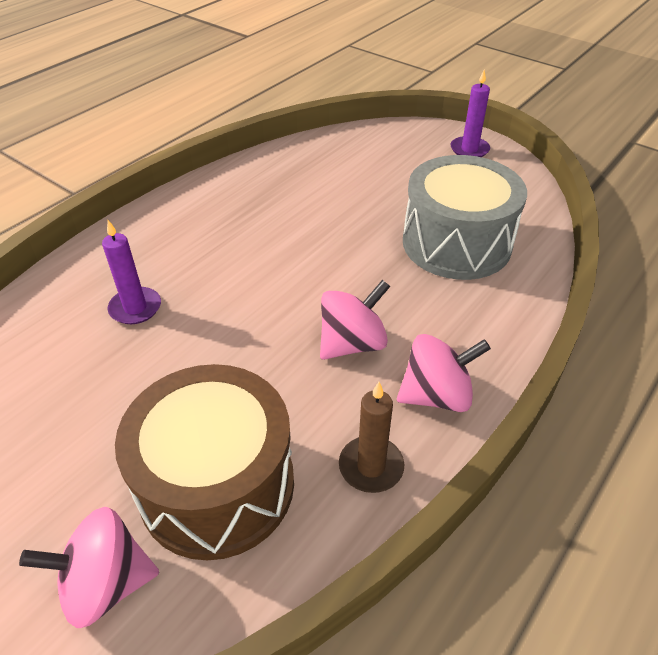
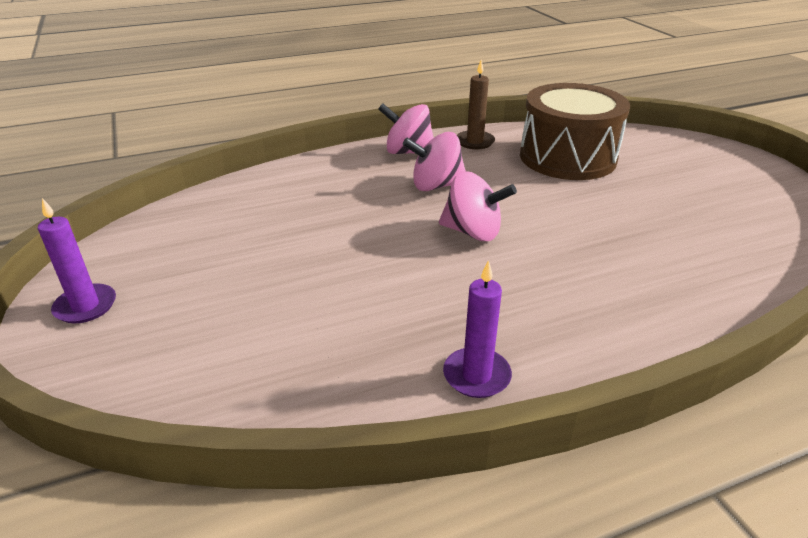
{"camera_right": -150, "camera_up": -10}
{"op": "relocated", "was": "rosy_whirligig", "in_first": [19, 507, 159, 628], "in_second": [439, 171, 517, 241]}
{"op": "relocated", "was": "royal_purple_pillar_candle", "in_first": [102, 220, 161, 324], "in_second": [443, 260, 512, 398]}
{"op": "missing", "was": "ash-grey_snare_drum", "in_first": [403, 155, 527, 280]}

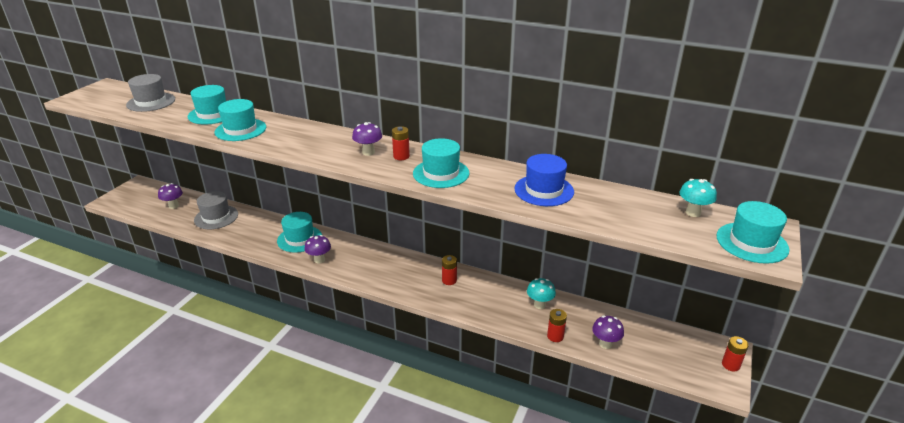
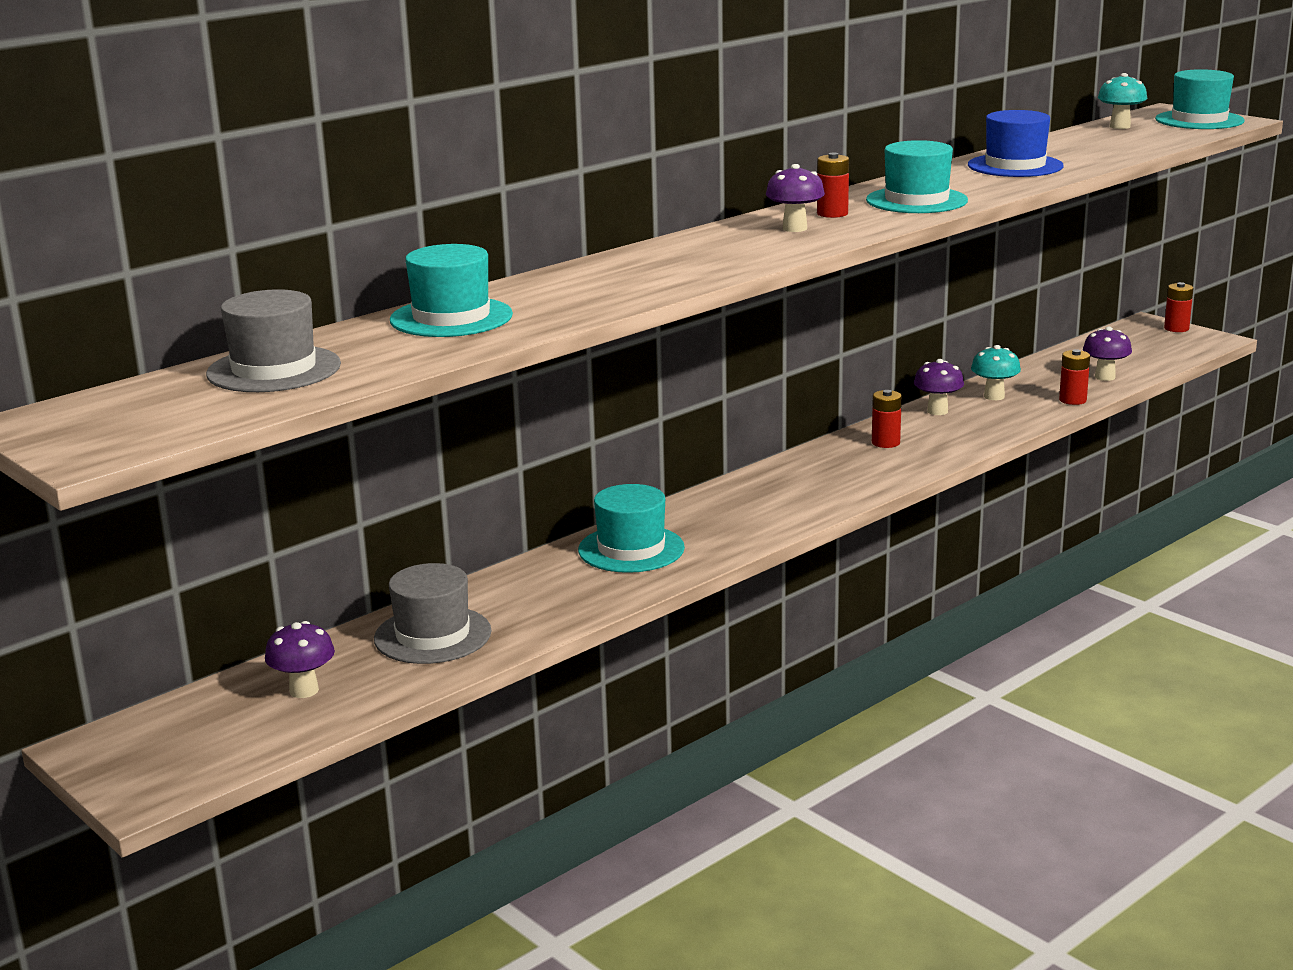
{"camera_right": -65, "camera_up": -10}
{"op": "missing", "was": "aqua_top_hat", "in_first": [215, 99, 266, 141]}
{"op": "relocated", "was": "royal_purple_toadstool", "in_first": [304, 235, 331, 263], "in_second": [914, 359, 964, 415]}

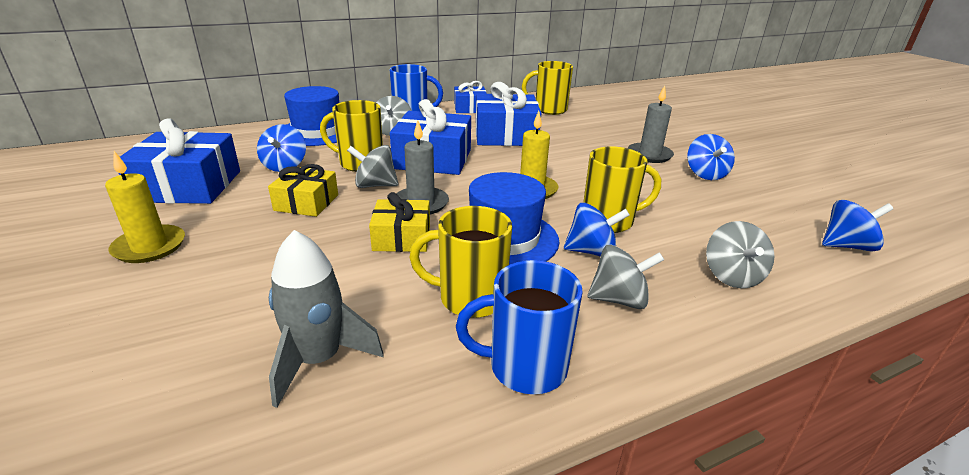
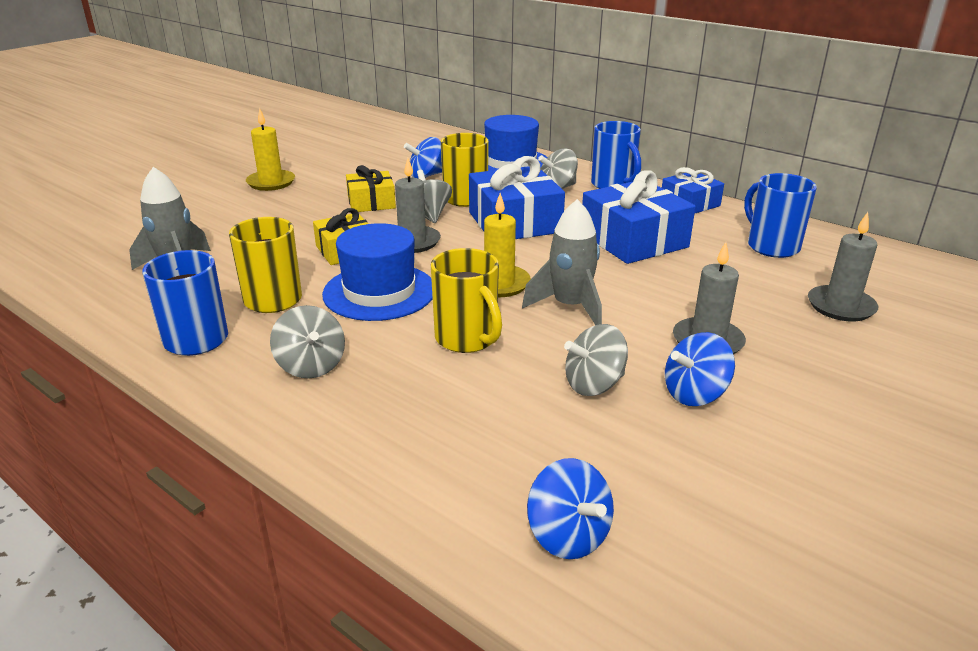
{"camera_right": 65, "camera_up": 0}
{"op": "missing", "was": "royal_blue_present", "in_first": [119, 118, 240, 204]}
{"op": "colour", "was": "golden_mug", "now": "royal_blue_mug", "in_first": [522, 61, 573, 115], "in_second": [744, 173, 817, 258]}
{"op": "missing", "was": "royal_blue_whirligig", "in_first": [564, 203, 630, 257]}
{"op": "relocated", "was": "ash-grey_whirligig", "in_first": [706, 221, 775, 288], "in_second": [564, 324, 628, 396]}
{"op": "appeared", "now": "ash-grey_rocket", "in_second": [522, 199, 602, 325]}
{"op": "appeared", "now": "ash-grey_pillar_candle", "in_second": [808, 212, 879, 321]}

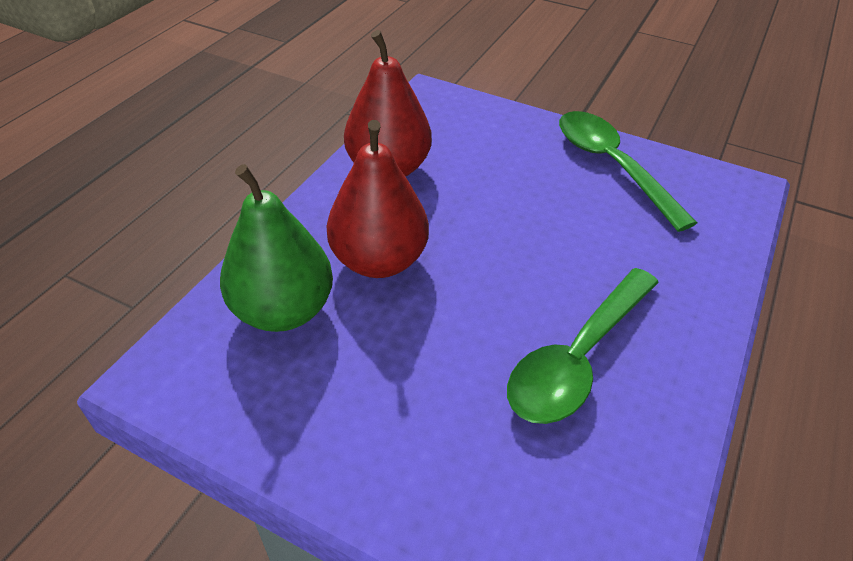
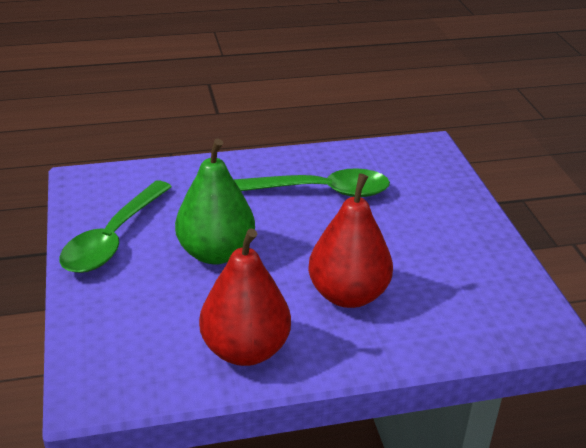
{"camera_right": -130, "camera_up": -10}
{"op": "relocated", "was": "emerald_pear", "in_first": [220, 164, 333, 332], "in_second": [175, 138, 255, 265]}

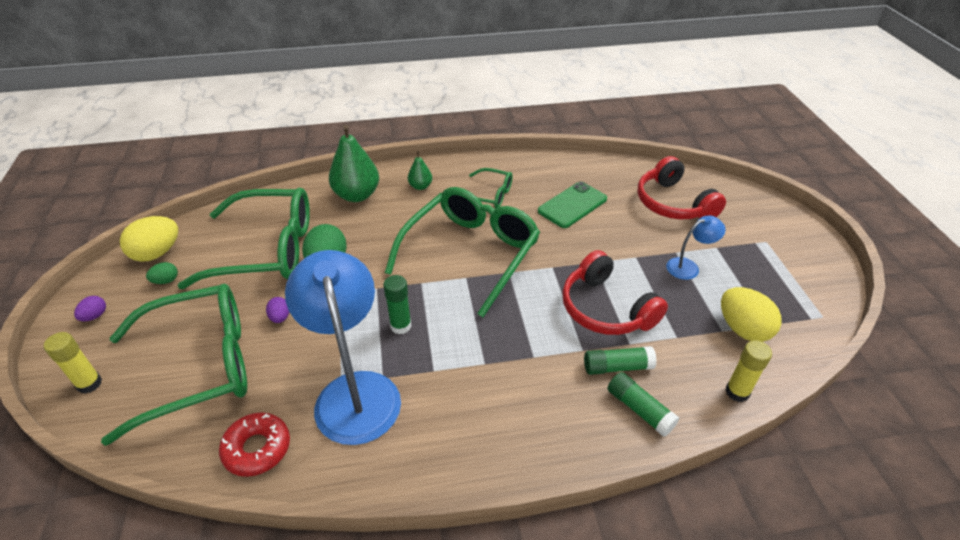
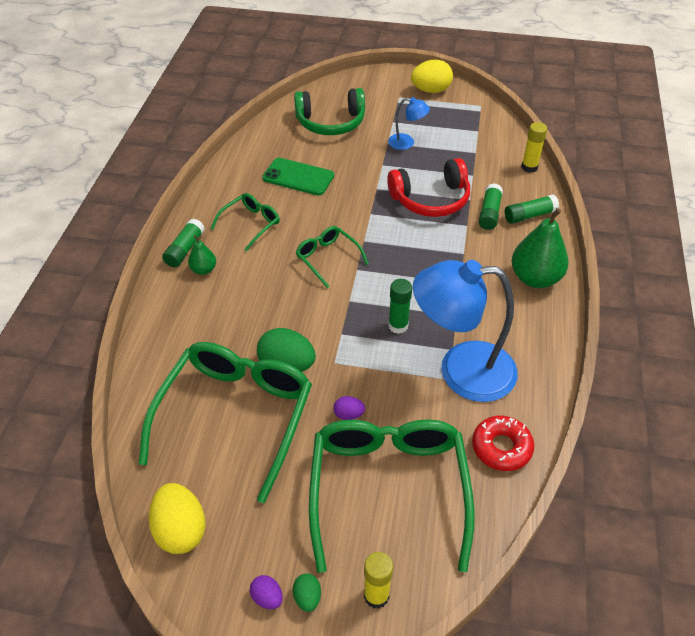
{"camera_right": -70, "camera_up": 5}
{"op": "relocated", "was": "emerald_egg", "in_first": [146, 262, 178, 284], "in_second": [293, 574, 321, 612]}
{"op": "relocated", "was": "emerald_pear", "in_first": [329, 125, 379, 202], "in_second": [512, 208, 569, 288]}
{"op": "size", "was": "emerald_glasses", "in_first": [385, 187, 540, 317], "in_second": [296, 226, 369, 288], "ratio": 0.48}
{"op": "spun", "was": "emerald_smartphone", "in_first": [538, 182, 607, 228], "in_second": [262, 158, 334, 195], "clockwise": -45}
{"op": "colour", "was": "scarlet_headset", "now": "emerald_headset", "in_first": [638, 156, 726, 220], "in_second": [294, 88, 365, 135]}
{"op": "spun", "was": "royal_blue_desk_lamp", "in_first": [666, 215, 726, 280], "in_second": [388, 97, 430, 150], "clockwise": 105}
{"op": "relocated", "was": "golden_egg", "in_first": [721, 287, 782, 342], "in_second": [411, 59, 453, 93]}
{"op": "appeared", "now": "emerald_glue_stick", "in_second": [162, 218, 205, 267]}

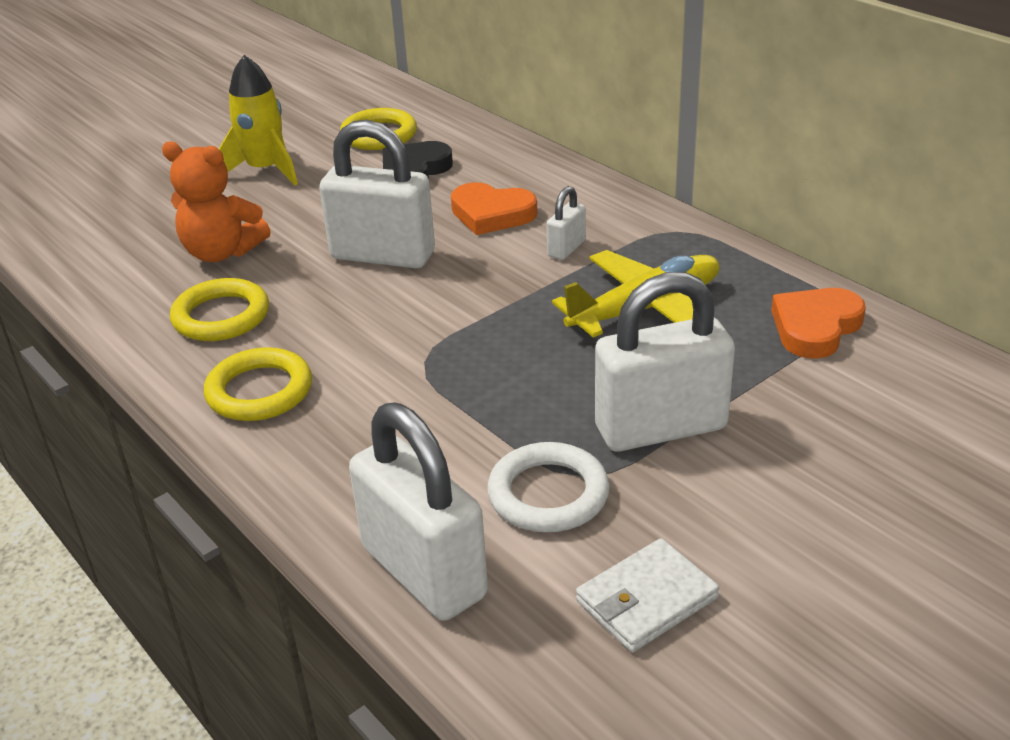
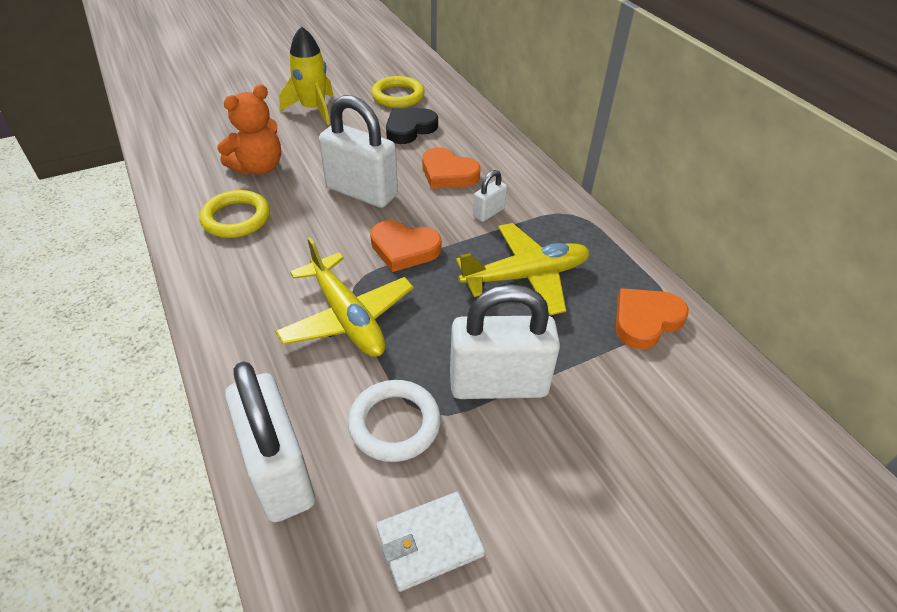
{"camera_right": 10, "camera_up": 10}
{"op": "spun", "was": "orange-coloured_teddy", "in_first": [162, 141, 271, 262], "in_second": [217, 85, 281, 175], "clockwise": -75}
{"op": "missing", "was": "golden_ring", "in_first": [204, 347, 312, 421]}
{"op": "appeared", "now": "golden_toy_plane", "in_second": [275, 237, 414, 357]}
{"op": "appeared", "now": "orange-coloured_heart", "in_second": [370, 220, 441, 272]}

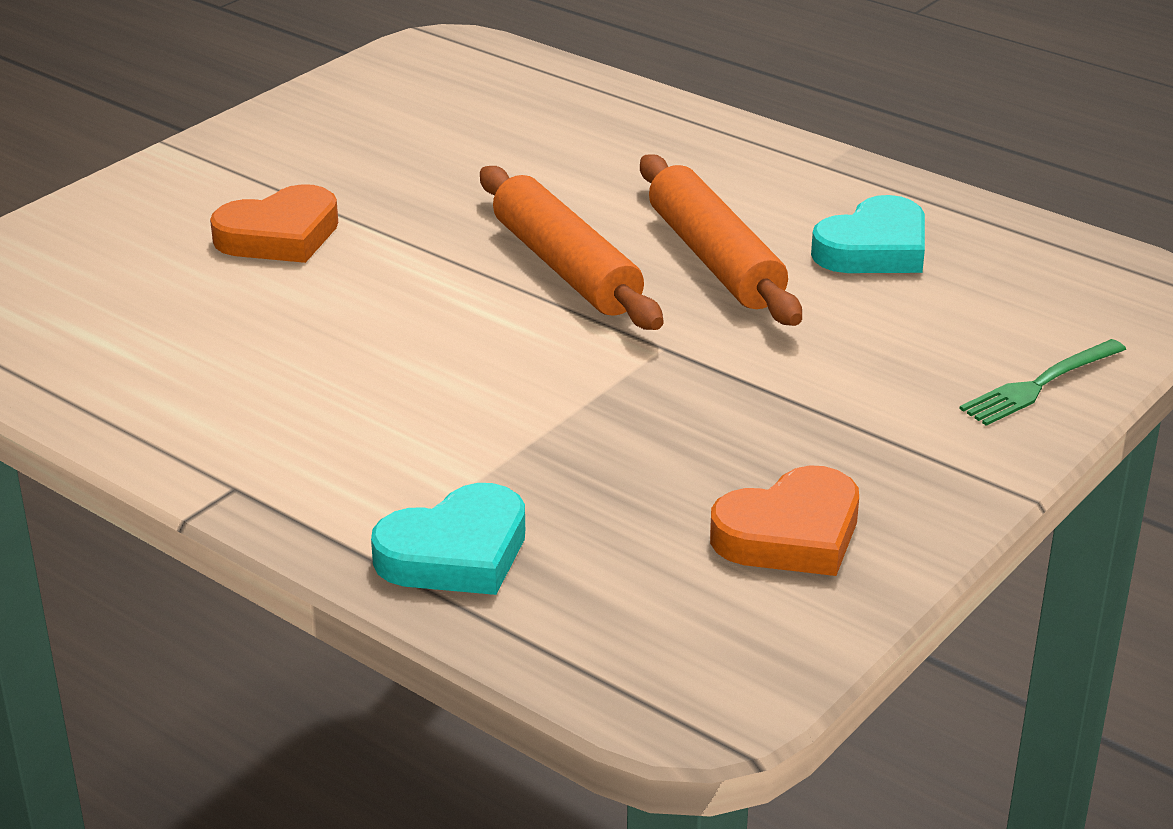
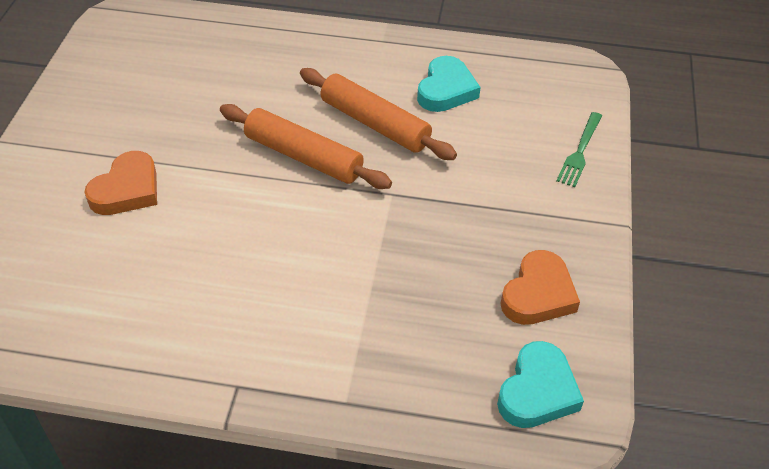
{"camera_right": -30, "camera_up": 15}
{"op": "relocated", "was": "aqua_heart", "in_first": [371, 483, 525, 595], "in_second": [497, 341, 584, 428]}

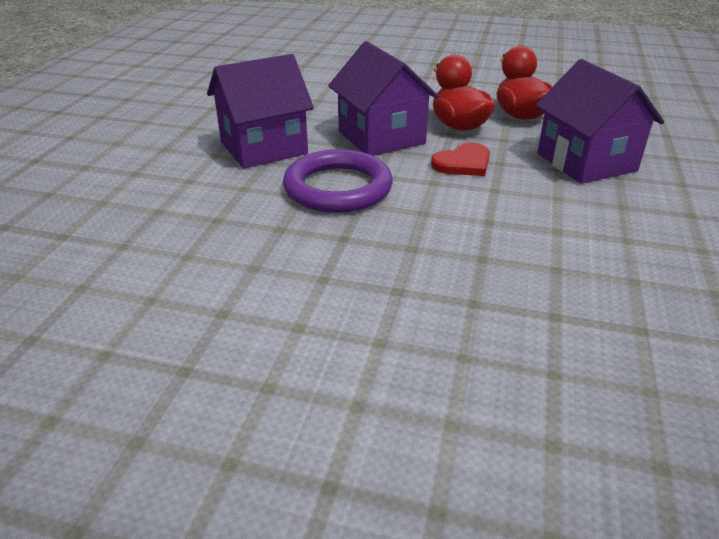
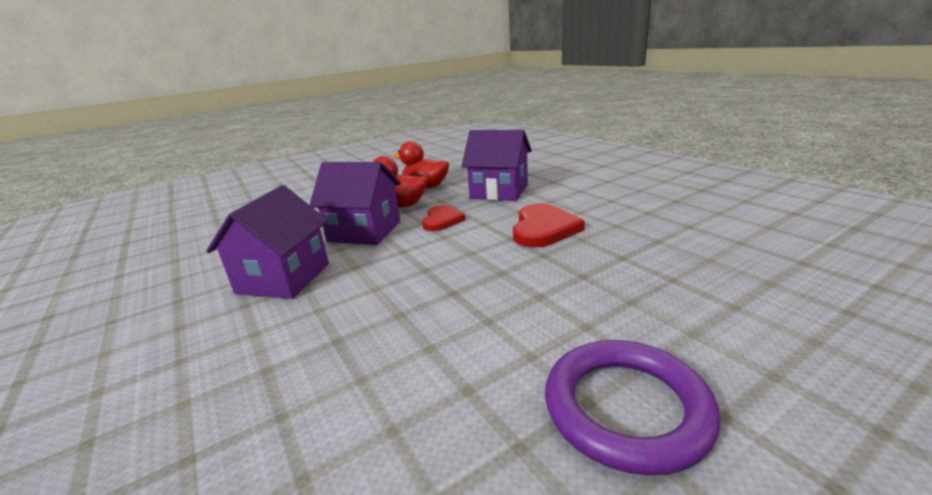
{"camera_right": -45, "camera_up": -10}
{"op": "relocated", "was": "royal_purple_ring", "in_first": [283, 149, 393, 213], "in_second": [545, 340, 721, 475]}
{"op": "appeared", "now": "scarlet_heart", "in_second": [513, 203, 585, 247]}

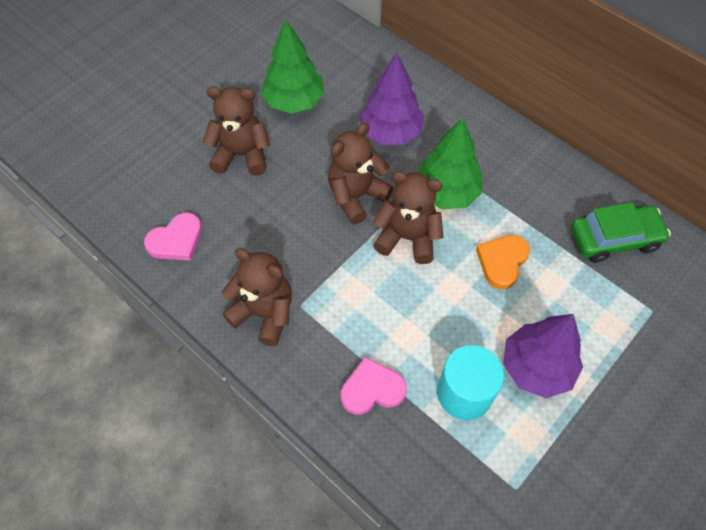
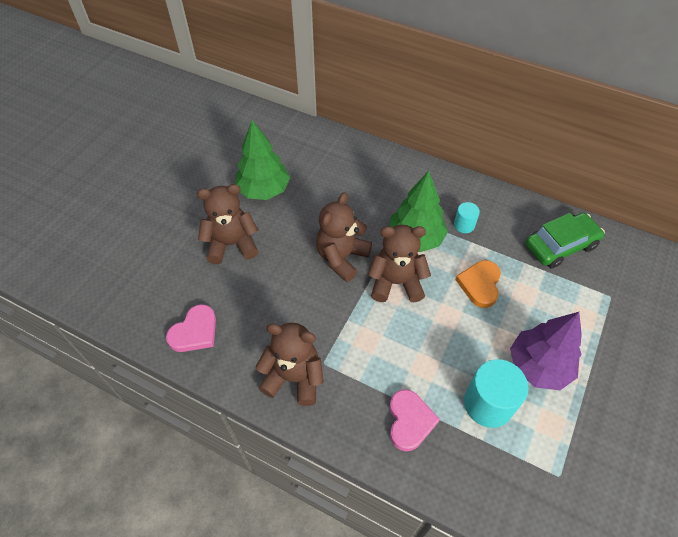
{"camera_right": -15, "camera_up": -5}
{"op": "spun", "was": "rosy_heart", "in_first": [341, 357, 407, 415], "in_second": [390, 389, 440, 452], "clockwise": 120}
{"op": "missing", "was": "royal_purple_tree", "in_first": [359, 52, 424, 145]}
{"op": "appeared", "now": "aqua_cylinder_shape", "in_second": [454, 202, 480, 233]}

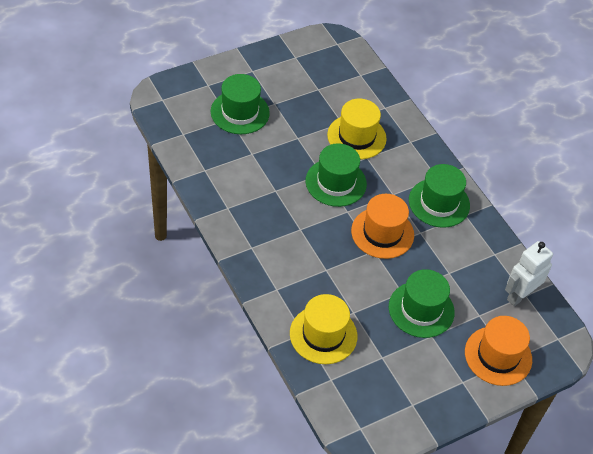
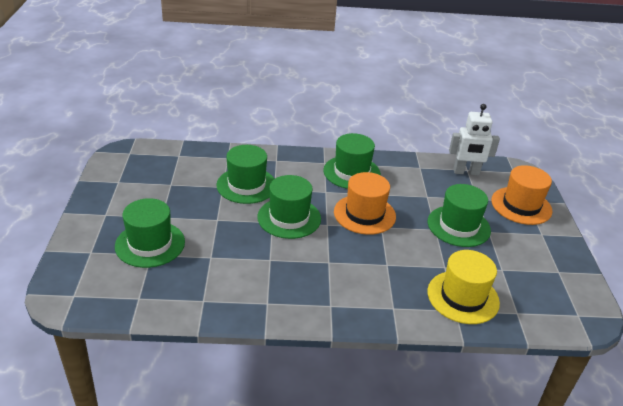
{"camera_right": -60, "camera_up": -15}
{"op": "colour", "was": "golden_top_hat", "now": "emerald_top_hat", "in_first": [327, 99, 387, 159], "in_second": [216, 145, 275, 204]}
{"op": "spun", "was": "white_toy_robot", "in_first": [505, 241, 553, 306], "in_second": [449, 104, 500, 176], "clockwise": -75}

